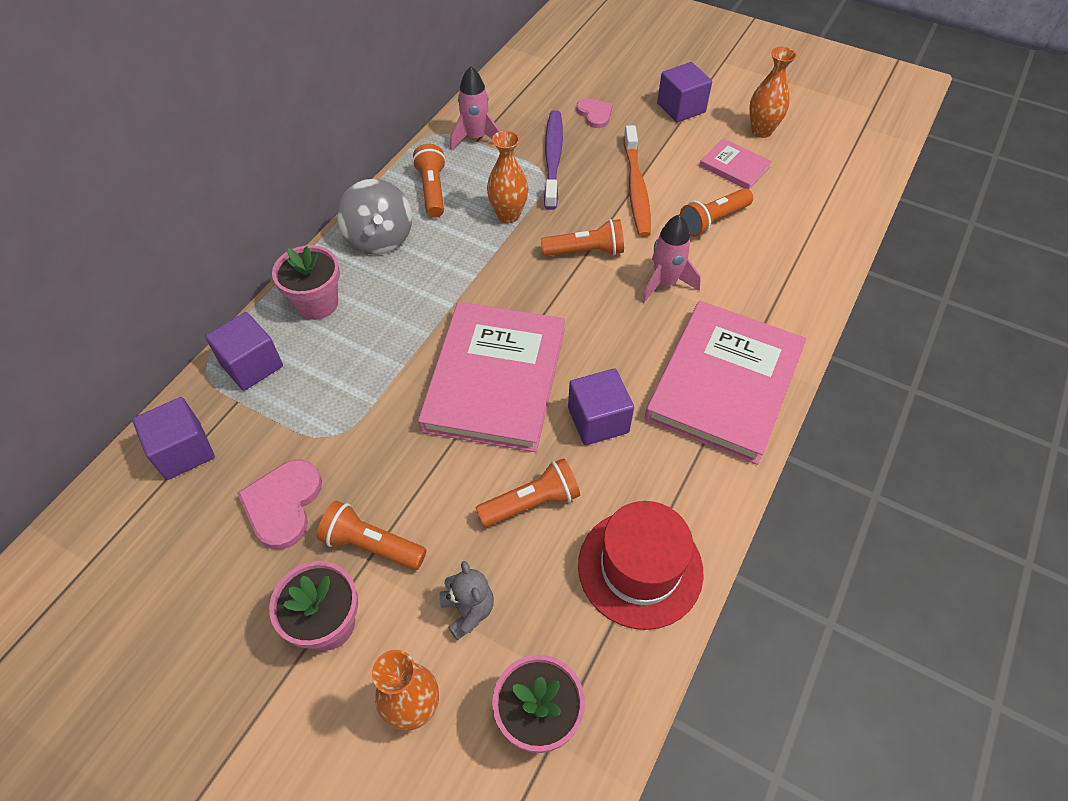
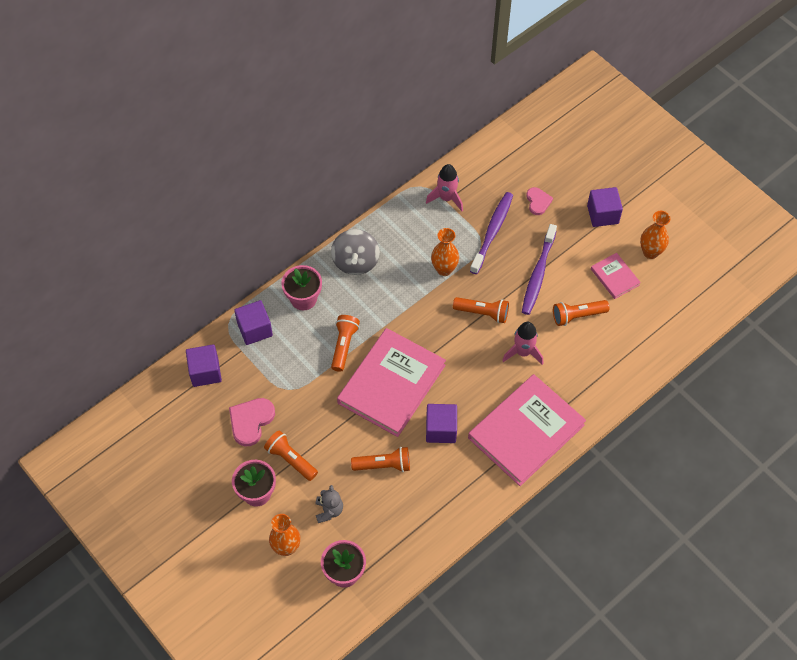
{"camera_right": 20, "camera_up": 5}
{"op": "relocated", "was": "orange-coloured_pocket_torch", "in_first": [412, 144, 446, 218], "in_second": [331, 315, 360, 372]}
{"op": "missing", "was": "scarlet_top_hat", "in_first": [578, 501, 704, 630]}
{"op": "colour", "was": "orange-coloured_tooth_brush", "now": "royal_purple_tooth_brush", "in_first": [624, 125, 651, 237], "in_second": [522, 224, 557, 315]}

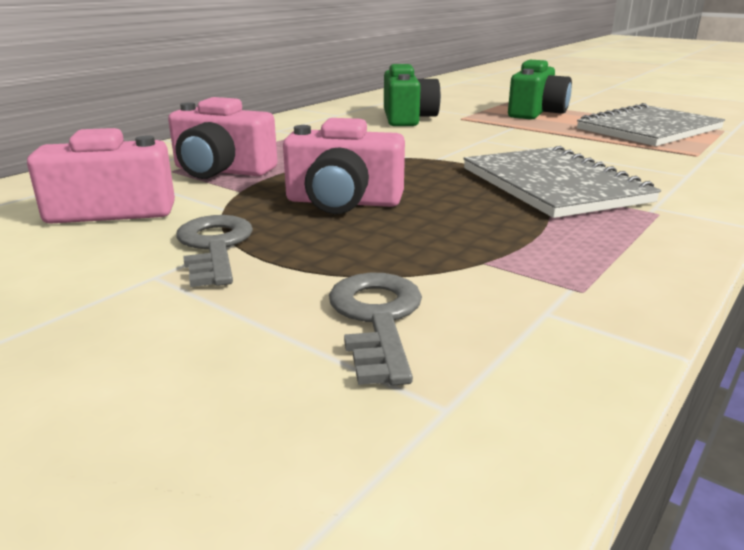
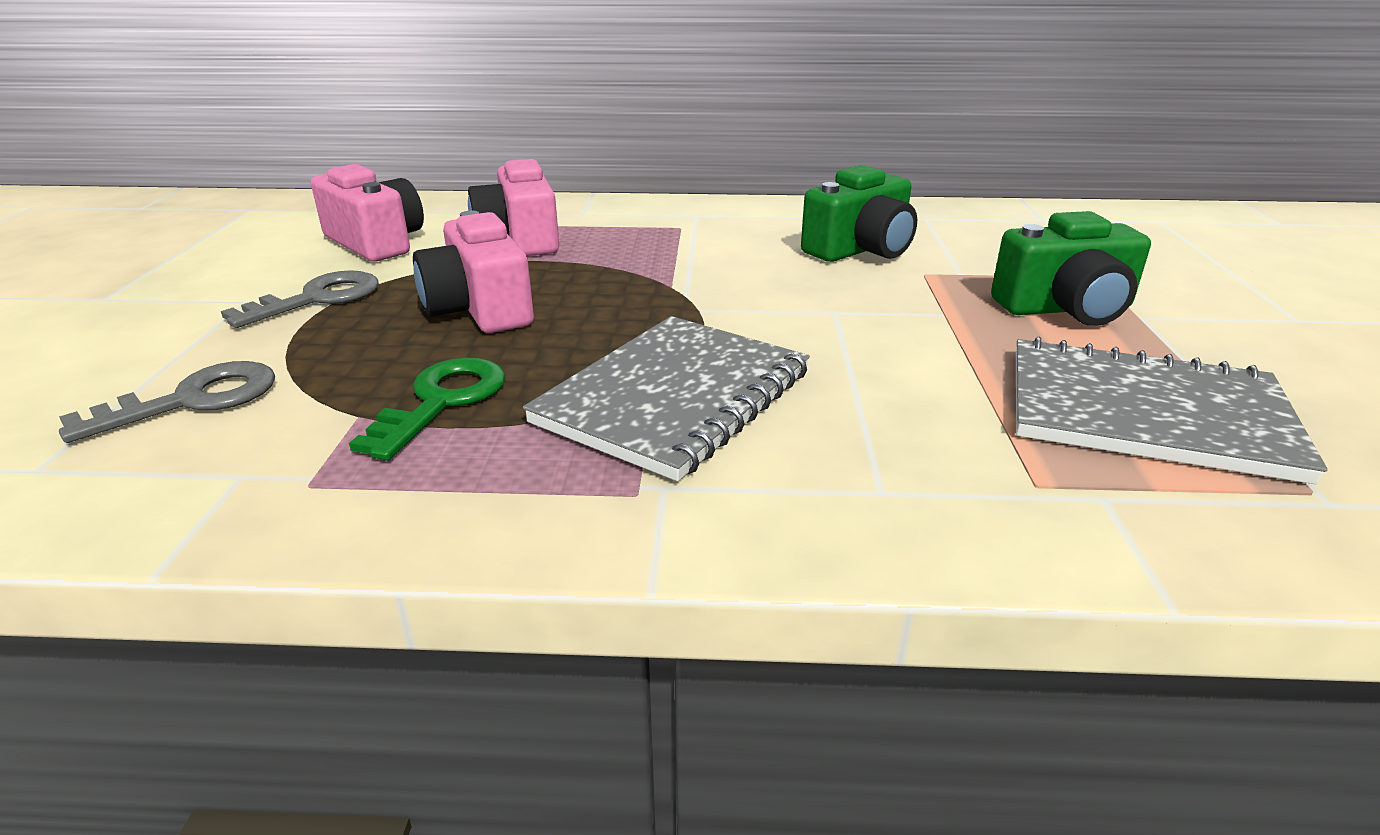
{"camera_right": 55, "camera_up": 5}
{"op": "appeared", "now": "emerald_door_key", "in_second": [349, 357, 506, 460]}

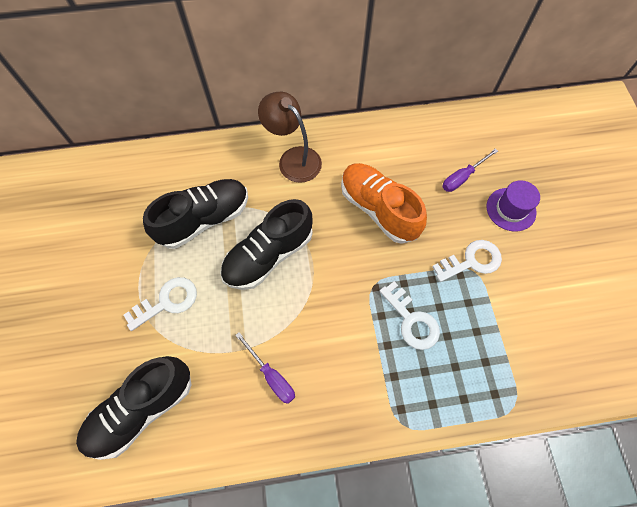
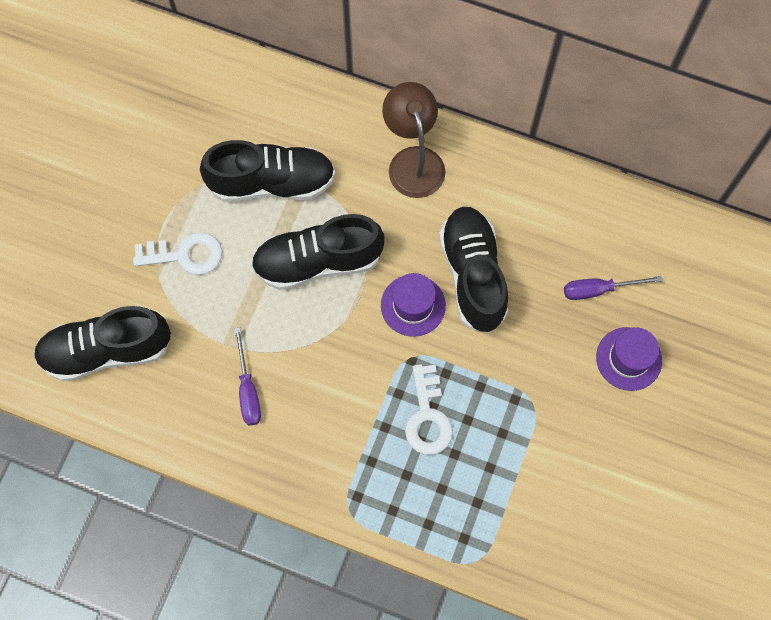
{"camera_right": 30, "camera_up": 5}
{"op": "colour", "was": "orange-coloured_sneaker", "now": "ebony_sneaker", "in_first": [341, 163, 427, 244], "in_second": [439, 207, 508, 333]}
{"op": "missing", "was": "white_door_key", "in_first": [432, 240, 502, 282]}
{"op": "appeared", "now": "royal_purple_top_hat", "in_second": [381, 273, 446, 337]}

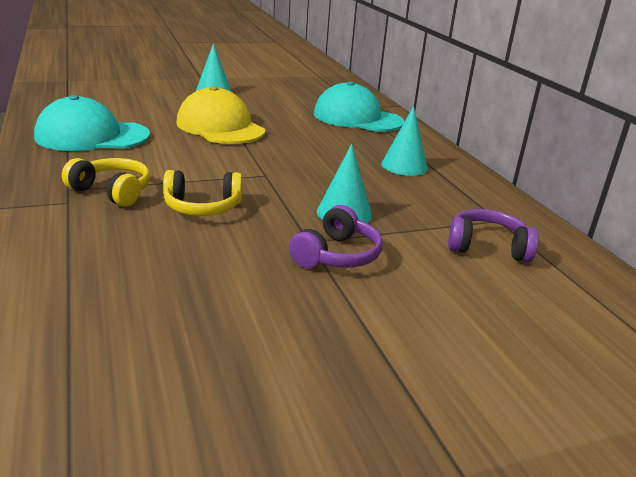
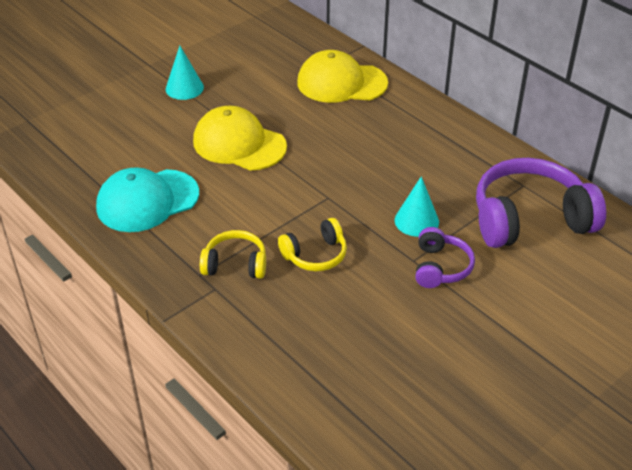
{"camera_right": -20, "camera_up": 15}
{"op": "colour", "was": "aqua_peaked_cap", "now": "golden_peaked_cap", "in_first": [314, 81, 404, 132], "in_second": [297, 50, 388, 103]}
{"op": "missing", "was": "aqua_cone_shape", "in_first": [381, 106, 428, 176]}
{"op": "size", "was": "royal_purple_headset", "in_first": [448, 209, 539, 263], "in_second": [476, 158, 606, 248], "ratio": 1.92}

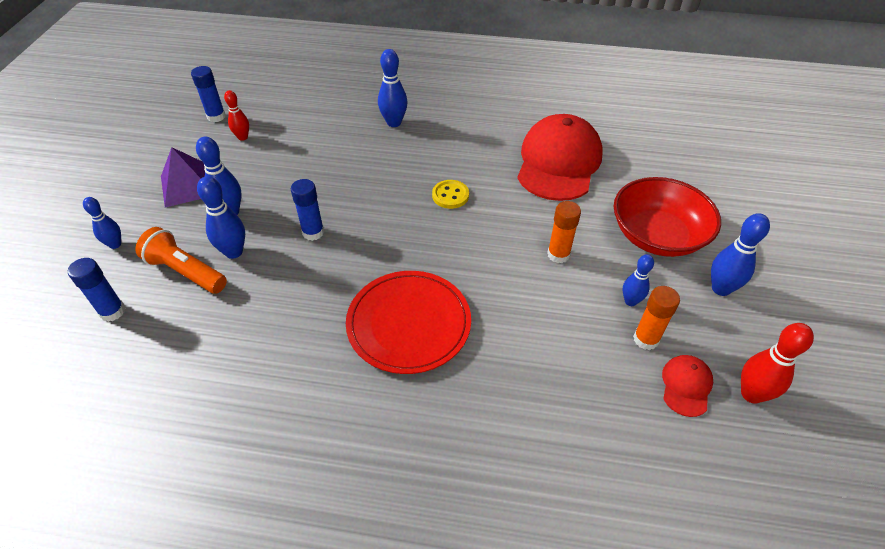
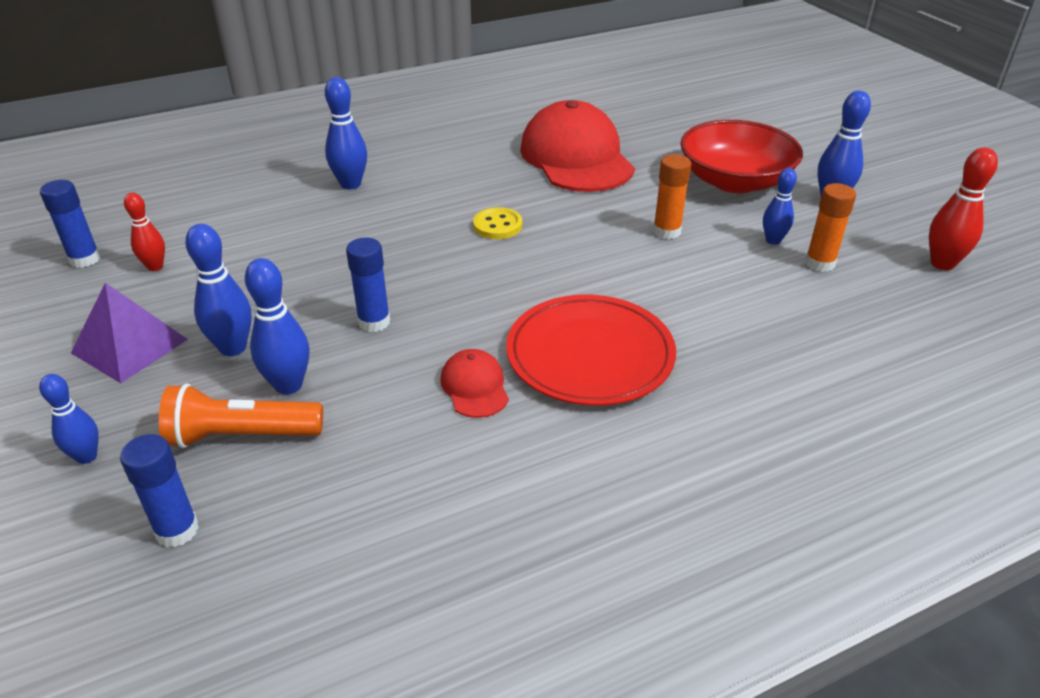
{"camera_right": -35, "camera_up": -10}
{"op": "relocated", "was": "scarlet_peaked_cap", "in_first": [662, 355, 713, 417], "in_second": [440, 349, 509, 418]}

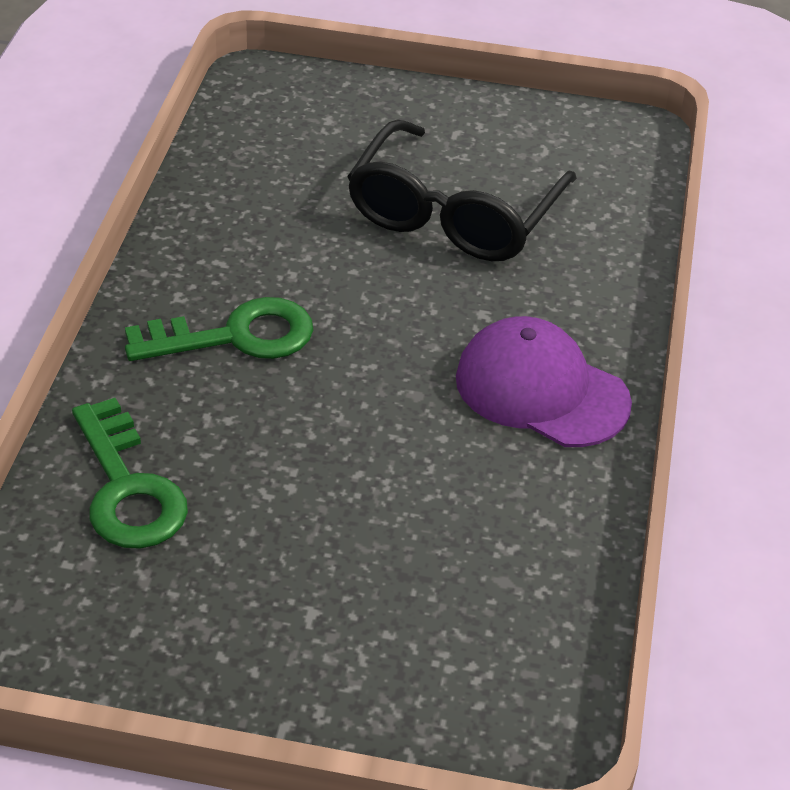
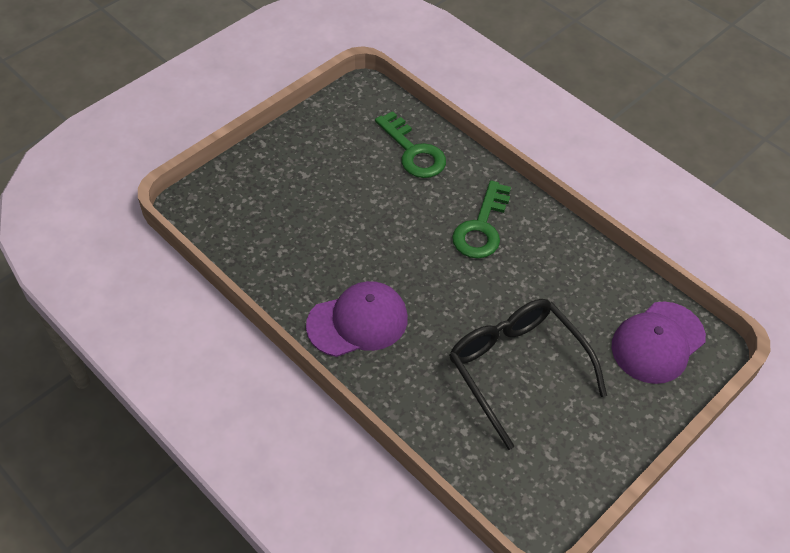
{"camera_right": 125, "camera_up": 10}
{"op": "spun", "was": "emerald_door_key", "in_first": [72, 398, 188, 549], "in_second": [375, 111, 446, 178], "clockwise": -135}
{"op": "appeared", "now": "royal_purple_peaked_cap", "in_second": [612, 302, 706, 384]}

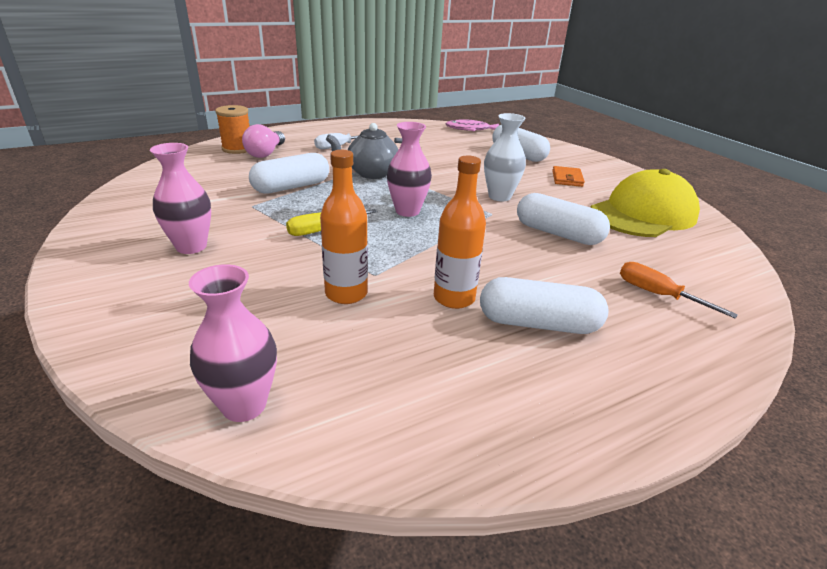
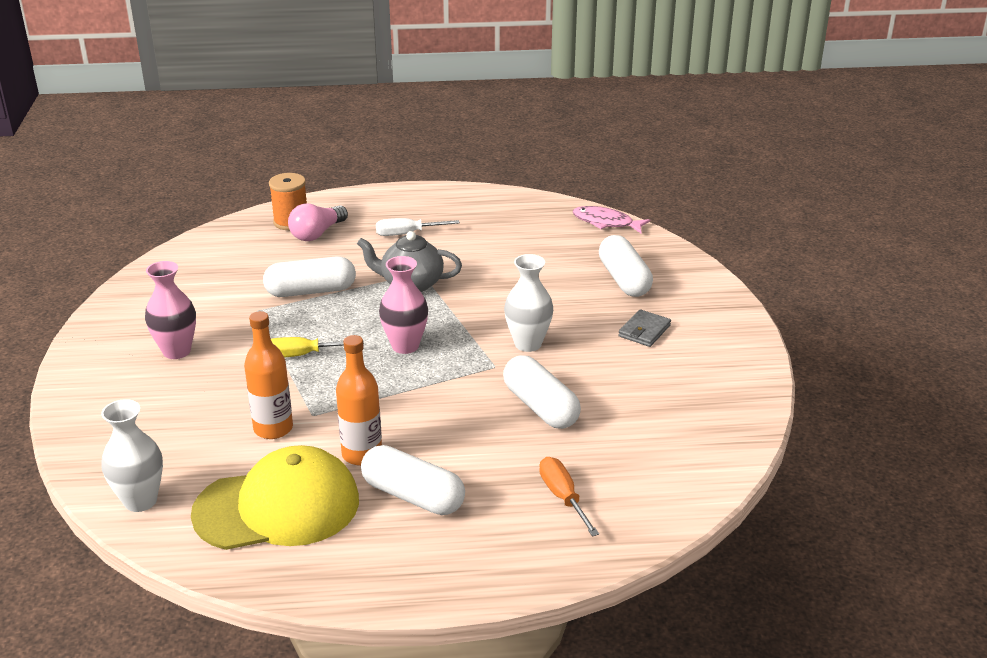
{"camera_right": 25, "camera_up": 0}
{"op": "colour", "was": "rosy_tall_vase", "now": "white_tall_vase", "in_first": [189, 264, 277, 422], "in_second": [101, 399, 163, 512]}
{"op": "colour", "was": "orange-coloured_card_wallet", "now": "ash-grey_card_wallet", "in_first": [552, 166, 585, 187], "in_second": [618, 309, 671, 347]}
{"op": "relocated", "was": "golden_peaked_cap", "in_first": [590, 169, 700, 237], "in_second": [191, 445, 359, 550]}

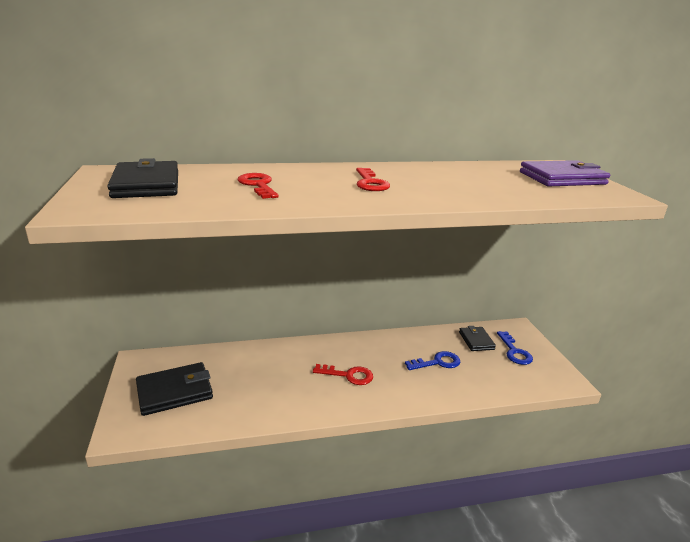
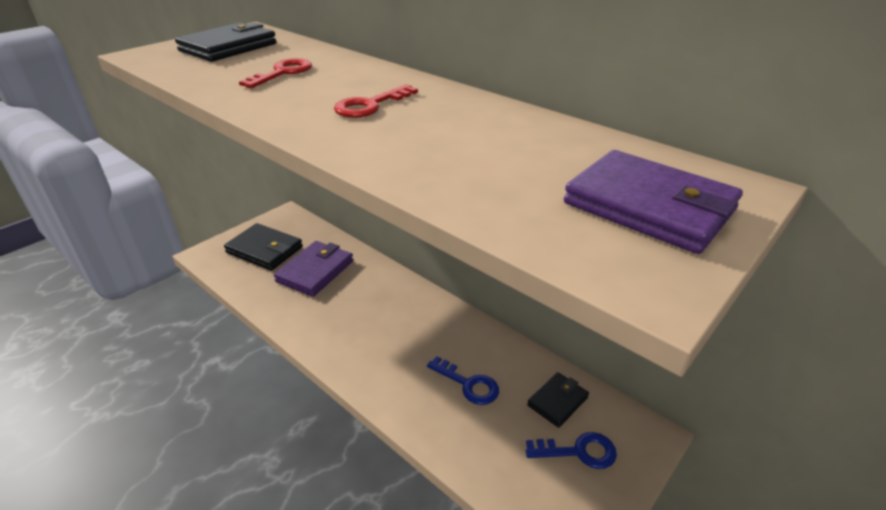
{"camera_right": 55, "camera_up": 10}
{"op": "missing", "was": "scarlet_door_key", "in_first": [313, 364, 373, 385]}
{"op": "spun", "was": "royal_blue_door_key", "in_first": [497, 331, 533, 365], "in_second": [526, 432, 617, 469], "clockwise": -135}
{"op": "appeared", "now": "royal_purple_card_wallet", "in_second": [274, 241, 353, 297]}

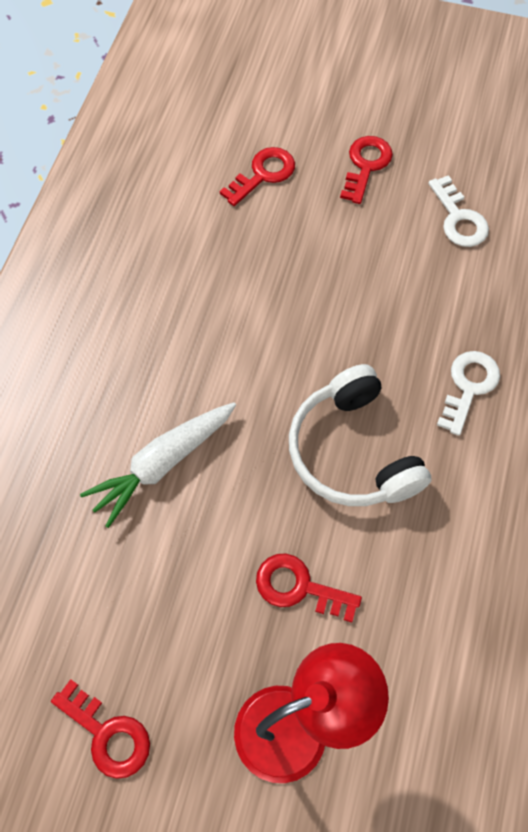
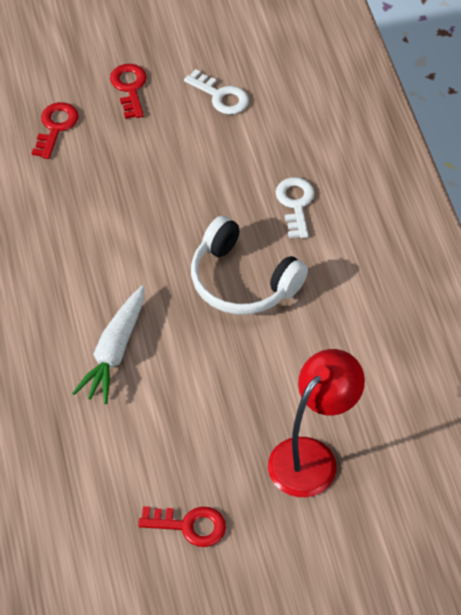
{"camera_right": -30, "camera_up": -10}
{"op": "missing", "was": "scarlet_door_key", "in_first": [256, 553, 362, 622]}

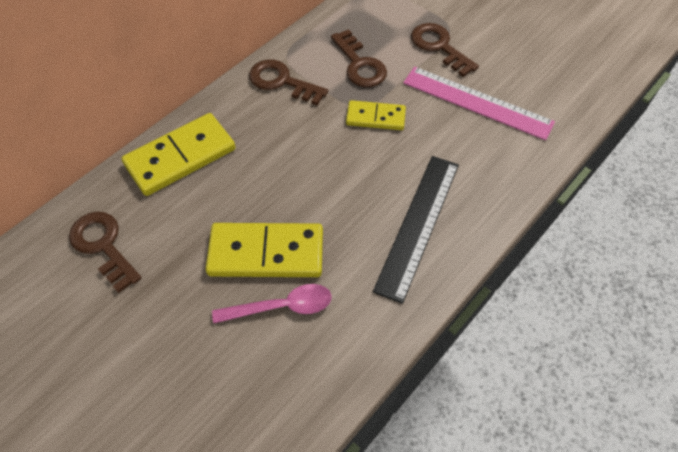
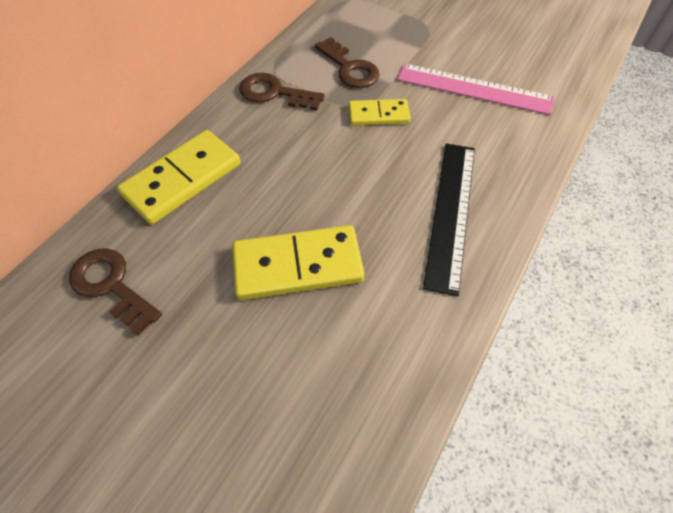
{"camera_right": -10, "camera_up": 0}
{"op": "missing", "was": "rosy_tablespoon", "in_first": [212, 284, 332, 323]}
{"op": "missing", "was": "dark_brown_door_key", "in_first": [411, 23, 479, 77]}

